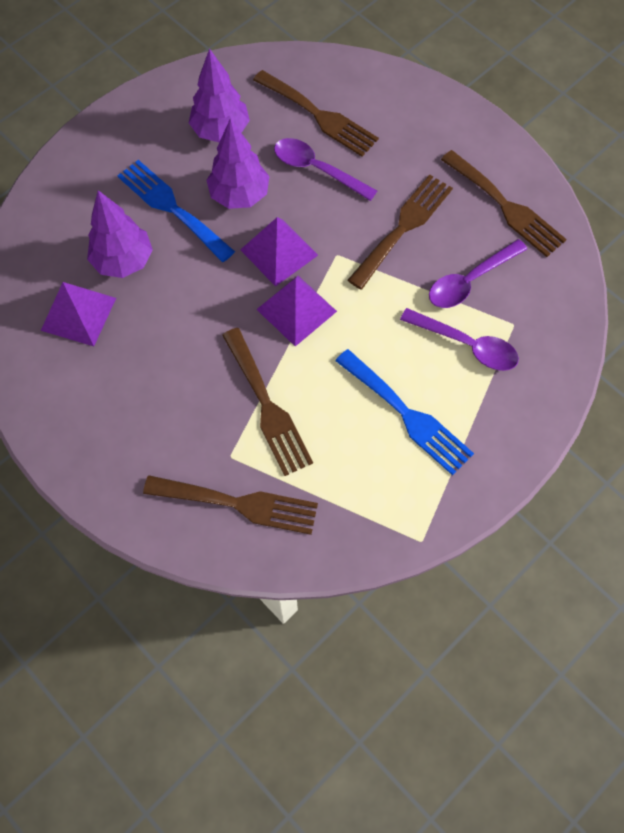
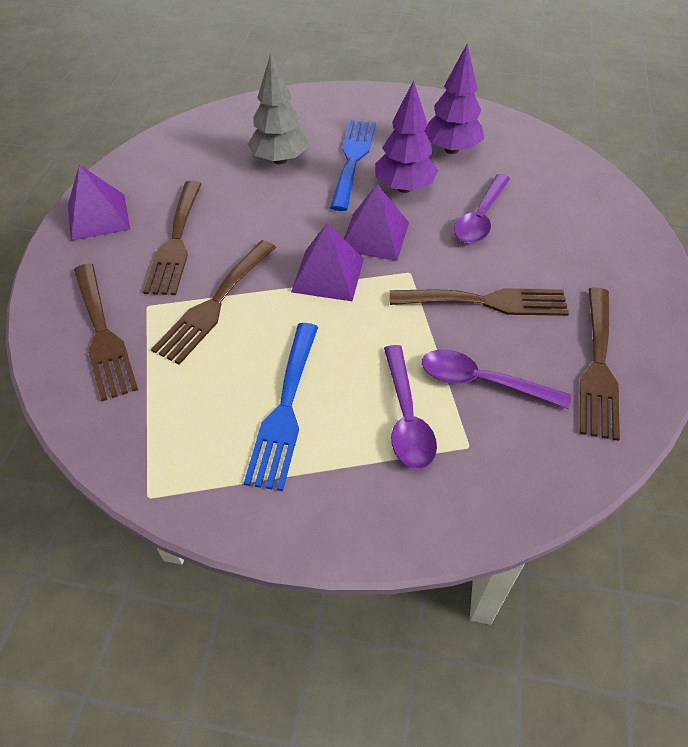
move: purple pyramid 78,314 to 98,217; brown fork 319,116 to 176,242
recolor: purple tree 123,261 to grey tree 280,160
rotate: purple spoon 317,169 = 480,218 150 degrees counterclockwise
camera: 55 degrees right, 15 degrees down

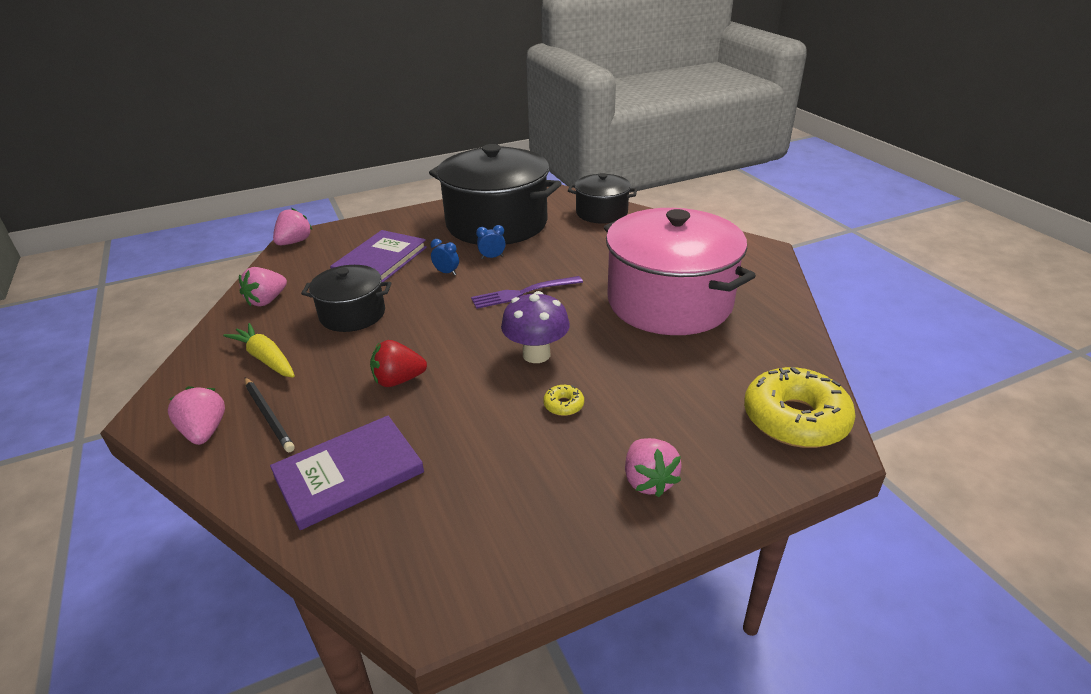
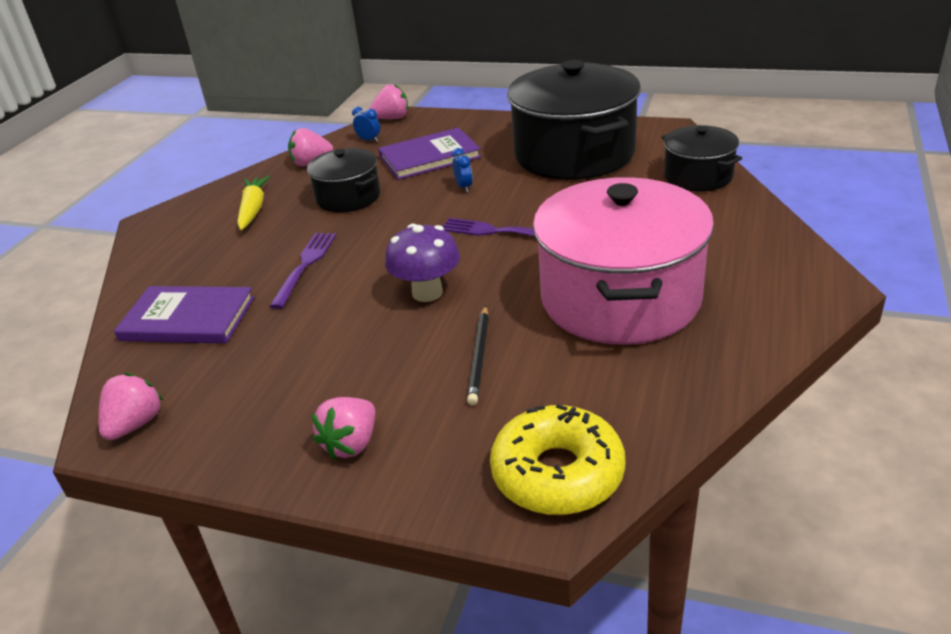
delete: yellow donut 563,405
move: pink strawberry 204,431 to 135,424; black pencil 269,416 to 479,357; blue clock 492,257 to 369,140
replace: red strawberry 398,380 to purple fork 305,265
camera: 45 degrees right, 0 degrees up

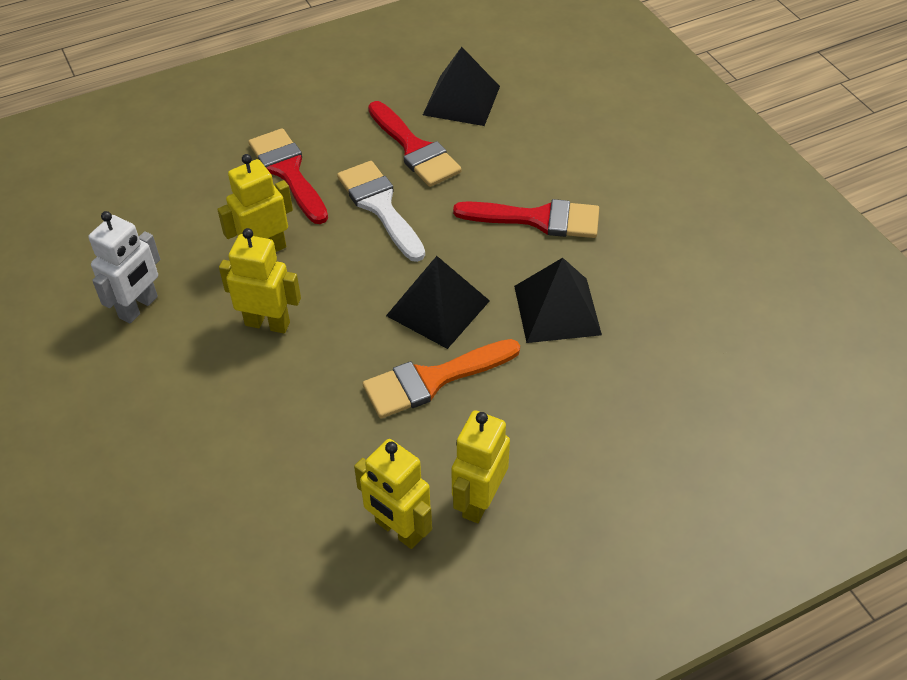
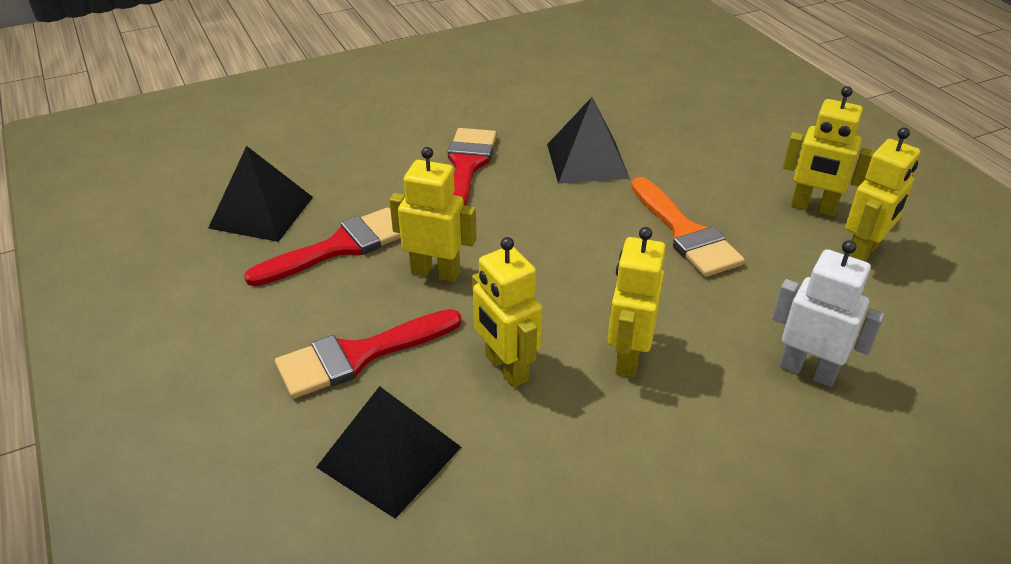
move: white robot 139,307 to 808,371; black pyramid 438,308 to 389,457
replace: white brush 380,206 to yellow robot 435,272
camera: 90 degrees left, 10 degrees down

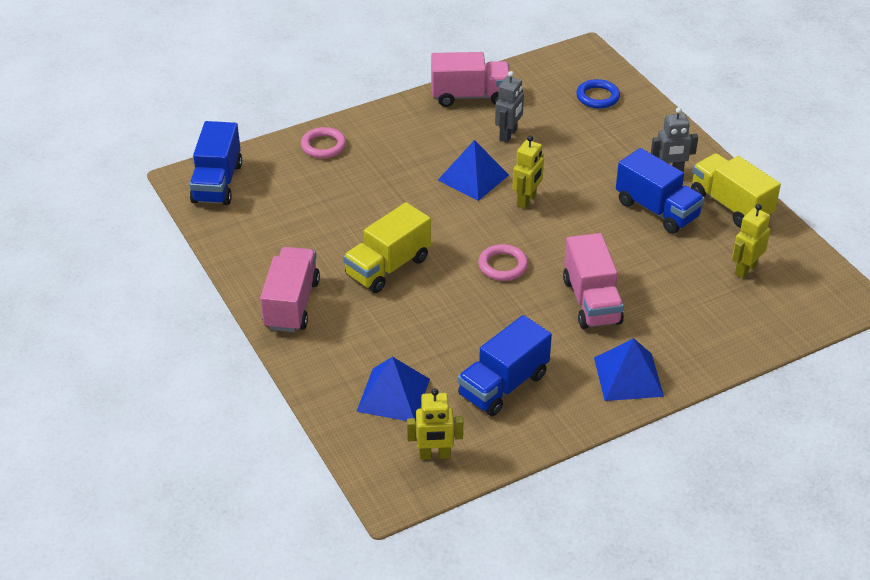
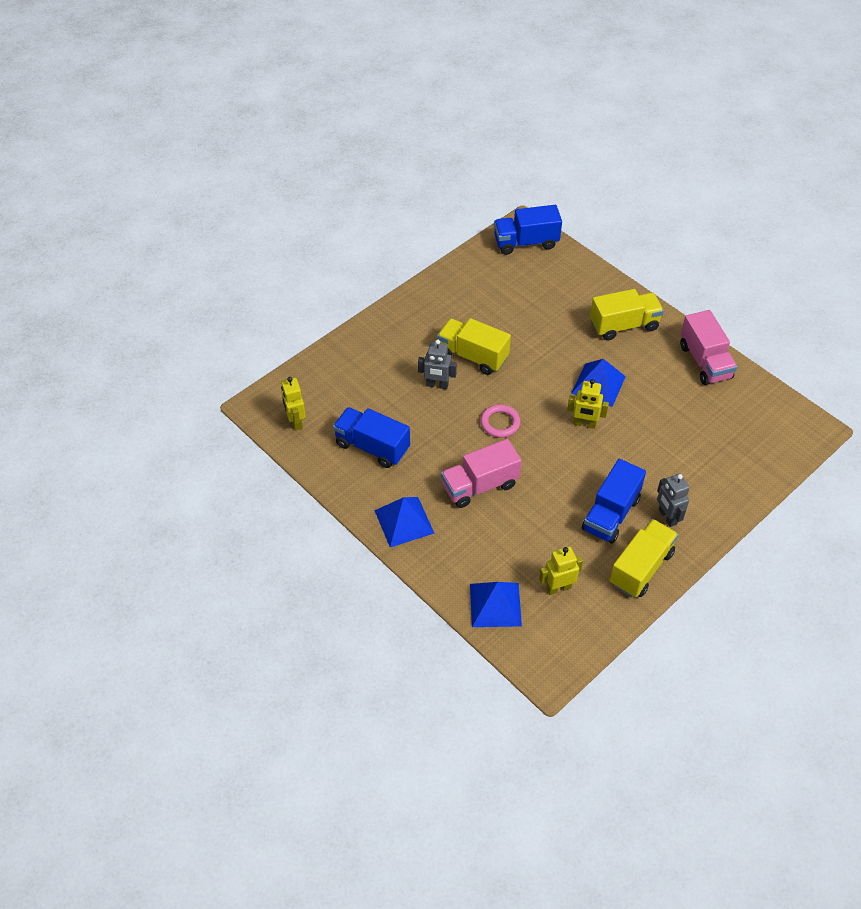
delete: pink truck 291,304; pink ring 323,146; blue ring 597,97
insert: yellow truck 624,325
move: blue pyramid 393,395 to 495,604; grey robot 508,135 to 437,385
rotate: yellow robot 745,269 = 558,588 45 degrees counterclockwise
camera: 75 degrees right, 10 degrees up

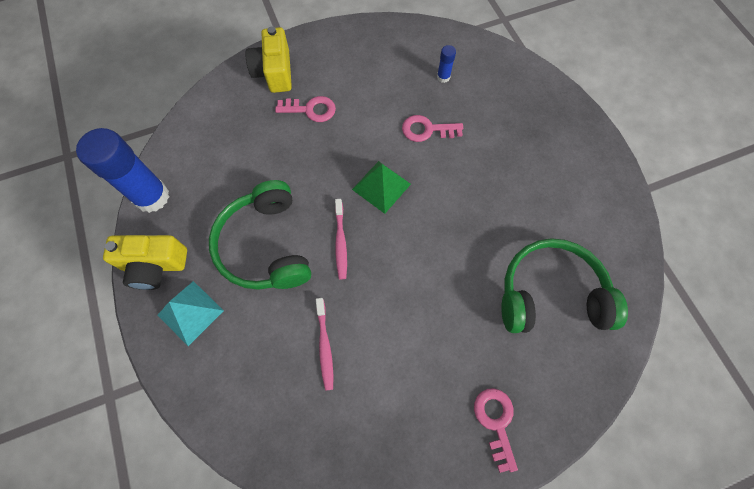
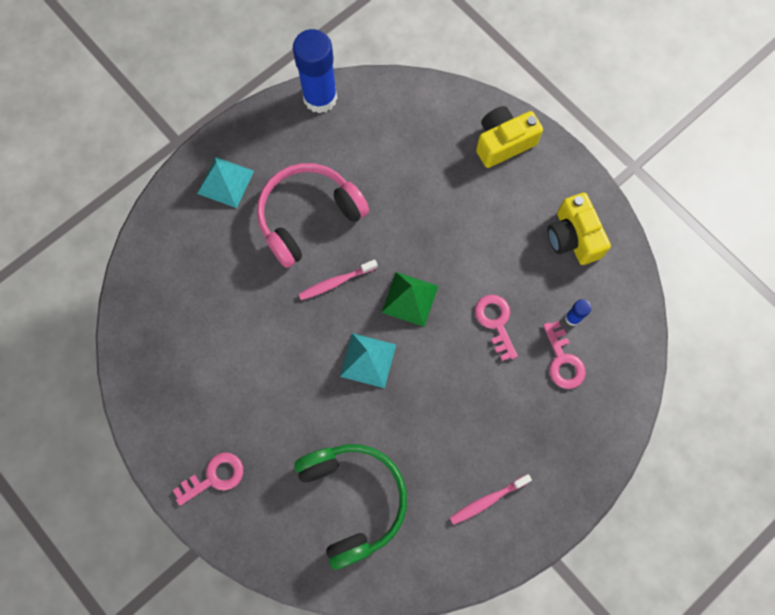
insert: turquoise pyramid 368,360
move: yellow camera 155,265 to 573,237; pink key 311,109 to 563,361; pink toothbrush 325,345 to 488,500
recolor: green headphones 265,246 to pink headphones 308,217
camera: 70 degrees right, 5 degrees up

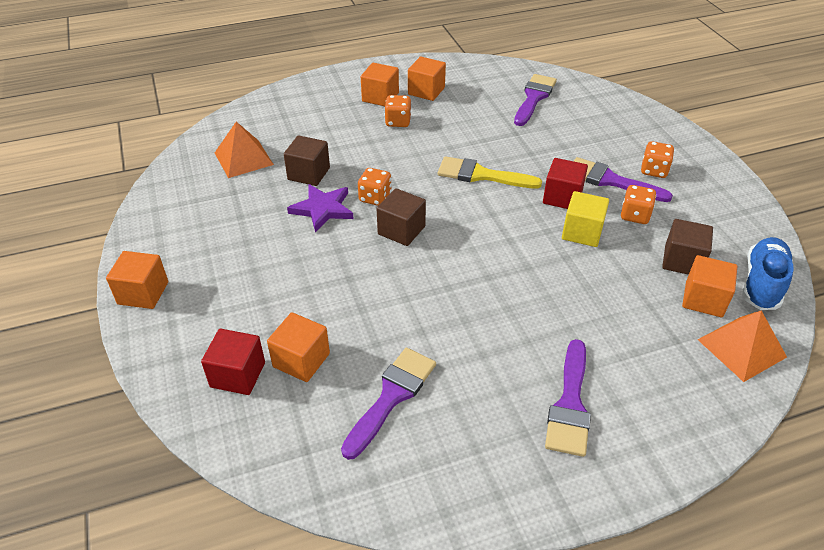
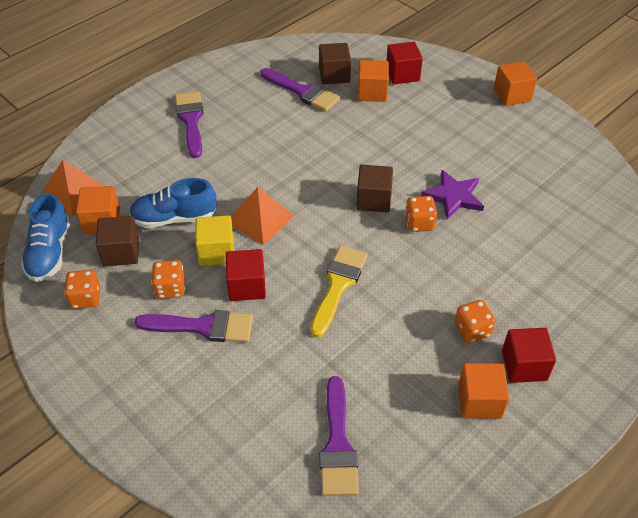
insert: blue shoe 174,218
move: orange pyramid 243,158 to 260,219; brown cube 309,174 to 334,75; orange dice 654,170 to 86,298
recolor: orange cube 380,97 to red cube 524,365
rotate: purple brush 392,396 = 303,92 60 degrees counterclockwise; yellow brush 481,175 = 338,285 60 degrees counterclockwise
camera: 155 degrees right, 5 degrees up

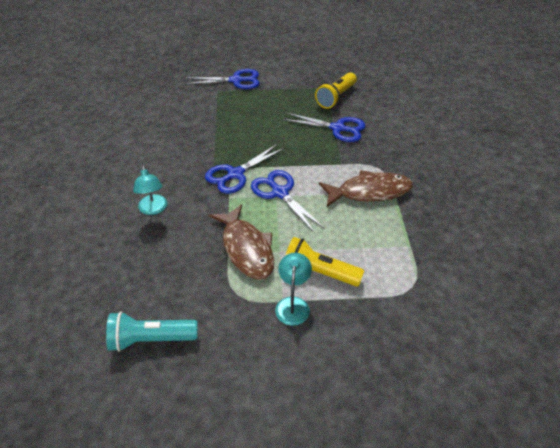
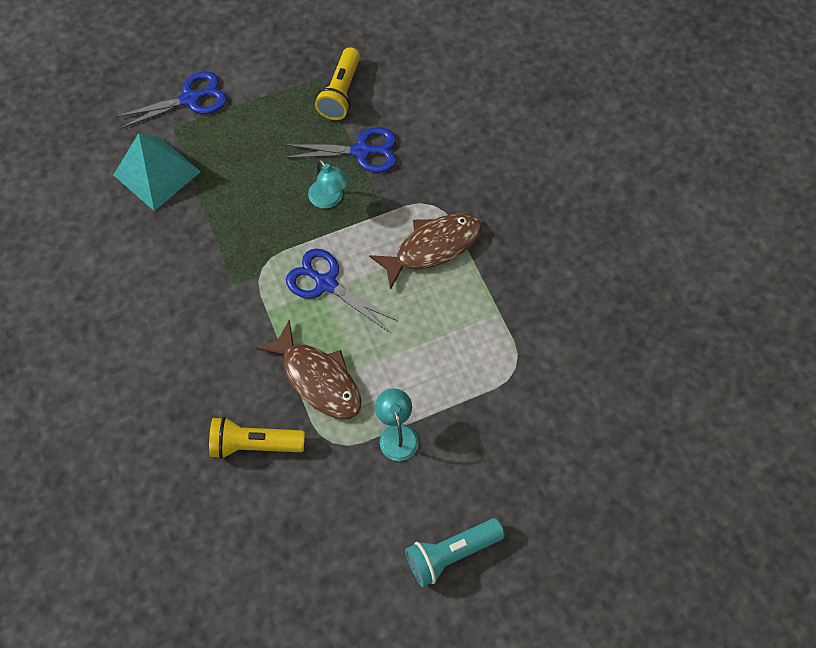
delete: blue scissors 235,174
insert: turquoise pyramid 157,173
move: turquoise flashlight 151,339 to 451,553; turquoise lamp 153,209 to 329,199; yellow flashlight 319,272 to 254,444
camera: 20 degrees left, 20 degrees up

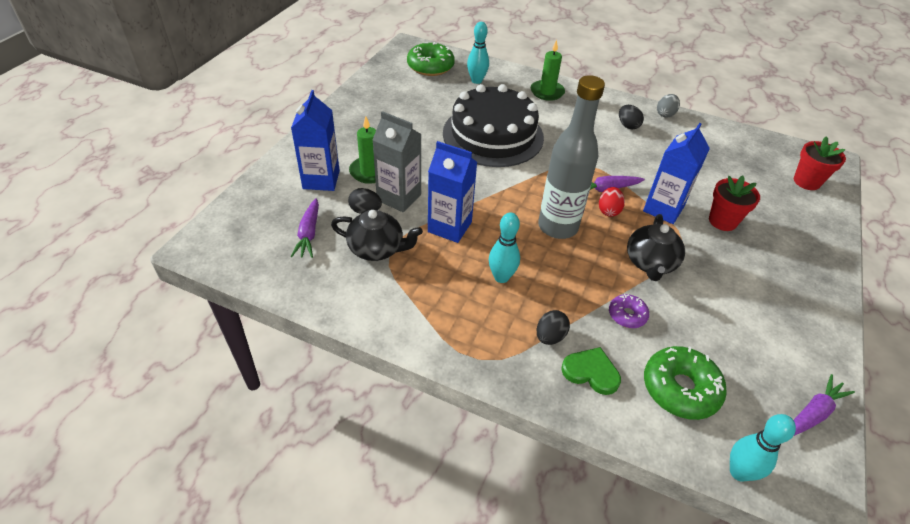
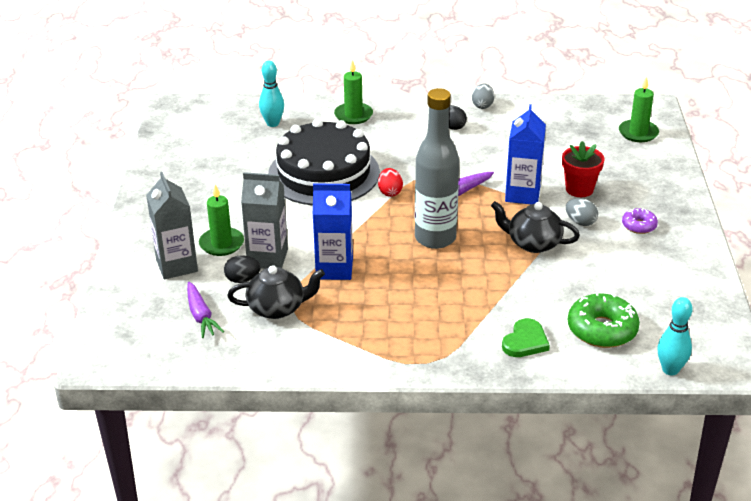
delete: green donut 430,66; turquoise bowling pin 501,277; black egg 550,336; purple carrot 813,413
insert: grey egg 580,222
move: red egg 608,211 to 390,192; purple donut 627,315 to 639,226
replace: red flower pot 806,182 to green candle 638,133
recolor: blue carton 321,180 to grey carton 177,265
rotate: green heart 591,372 = 525,341 120 degrees clockwise; black teapot 650,263 = 533,243 120 degrees clockwise
camera: 20 degrees left, 10 degrees down

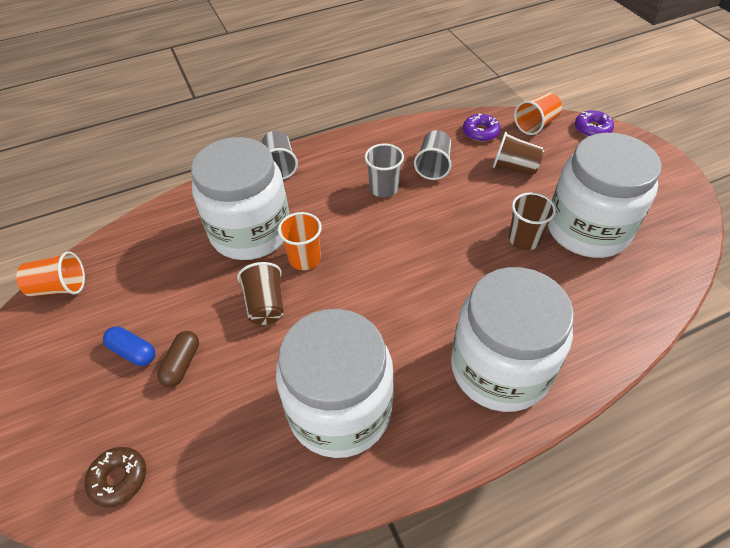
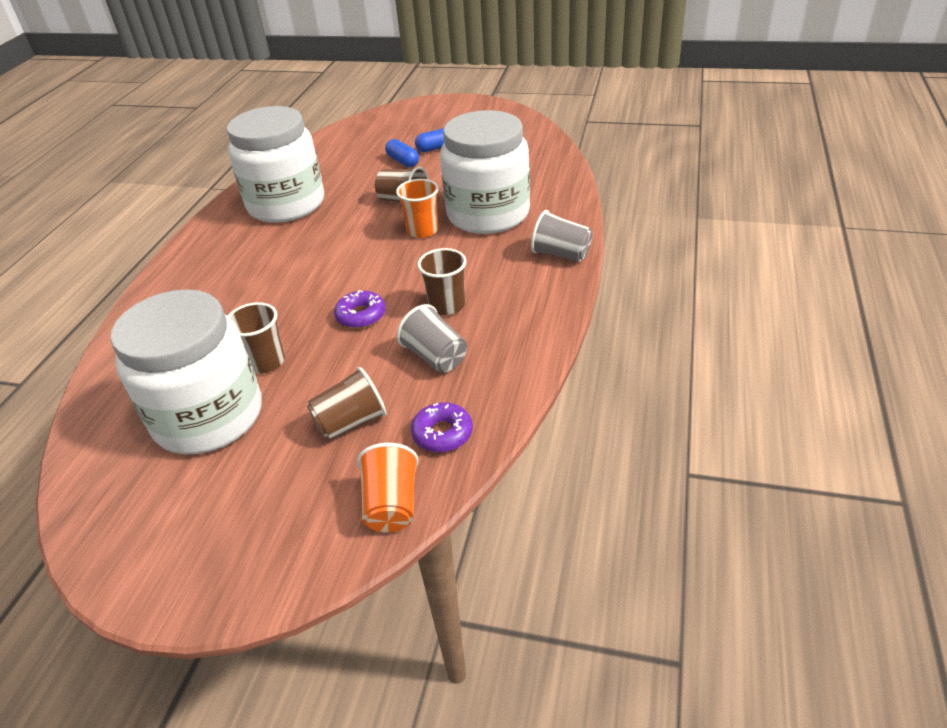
delete: orange cup 59,287; brown donut 119,479; white jar 500,368
move: purple donut 592,129 to 361,315
recolor: brown capsule 182,364 to blue capsule 403,161; grey cup 384,188 to brown cup 447,305
camera: 130 degrees right, 10 degrees down

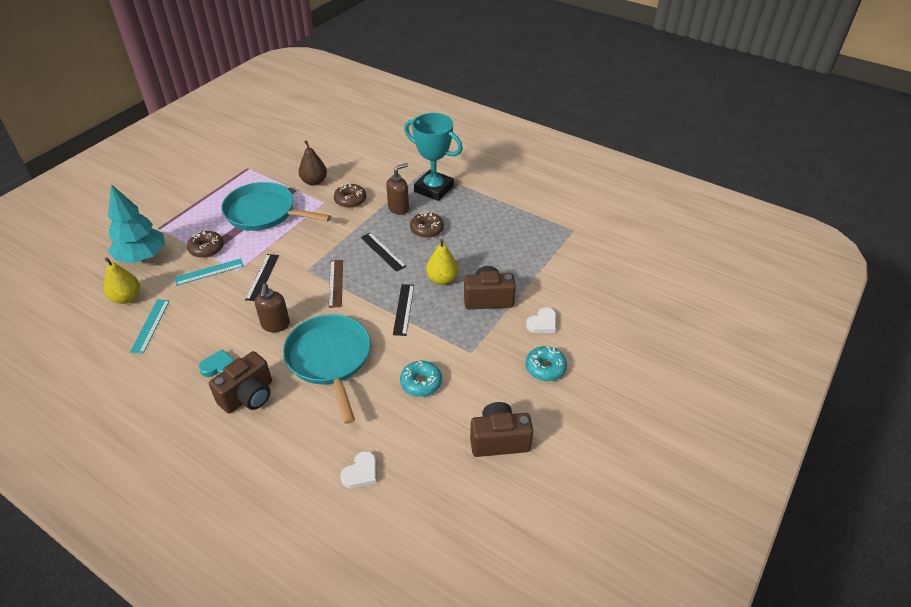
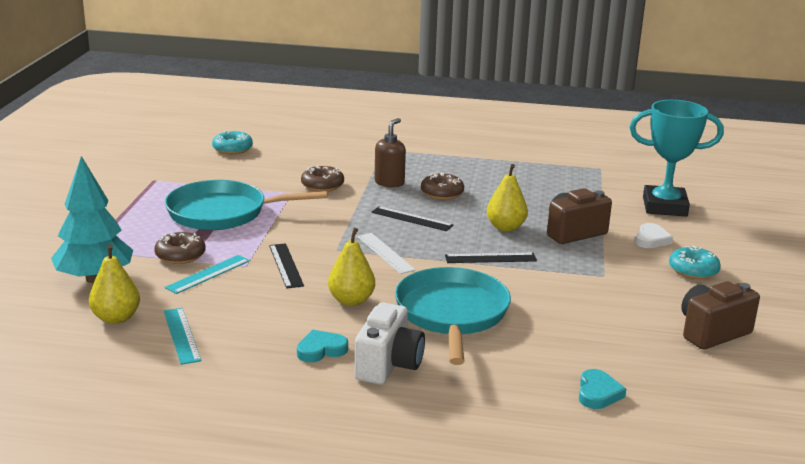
delete: brown pear 314,181
move: turquoise donut 421,382 to 232,149; turquoise trophy 434,189 to 664,207
replace: brown soap dispenser 275,325 to yellow pear 351,301
recolor: brown camera 248,396 to white camera 388,365; brown ruler 336,283 to white ruler 385,253; white heart 361,473 to turquoise heart 598,393
rotate: turquoise pan 329,359 = 452,314 45 degrees clockwise; black ruler 403,309 = 490,258 75 degrees counterclockwise
camera: 25 degrees left, 20 degrees down

